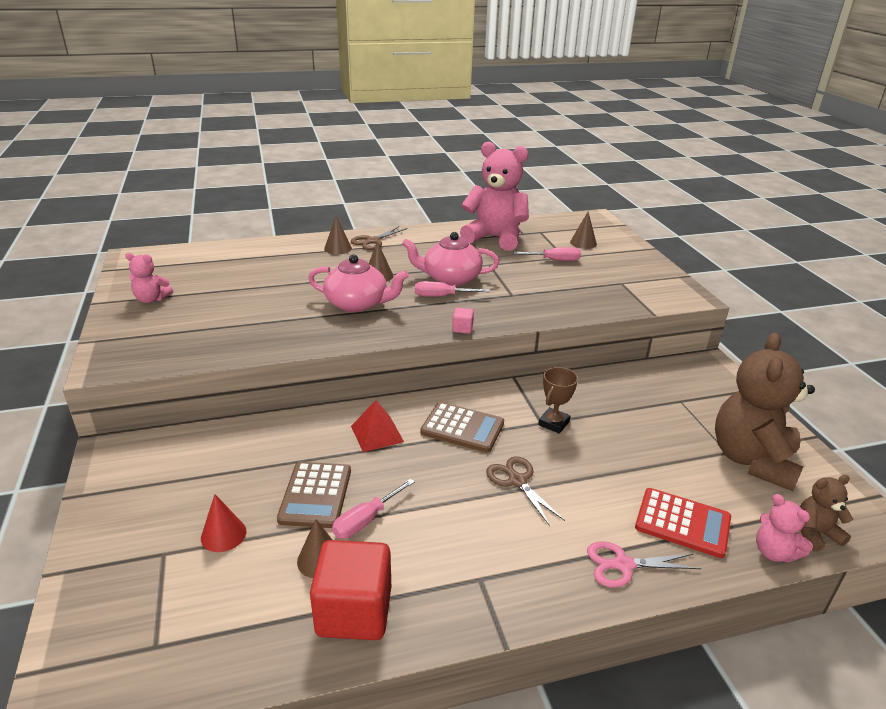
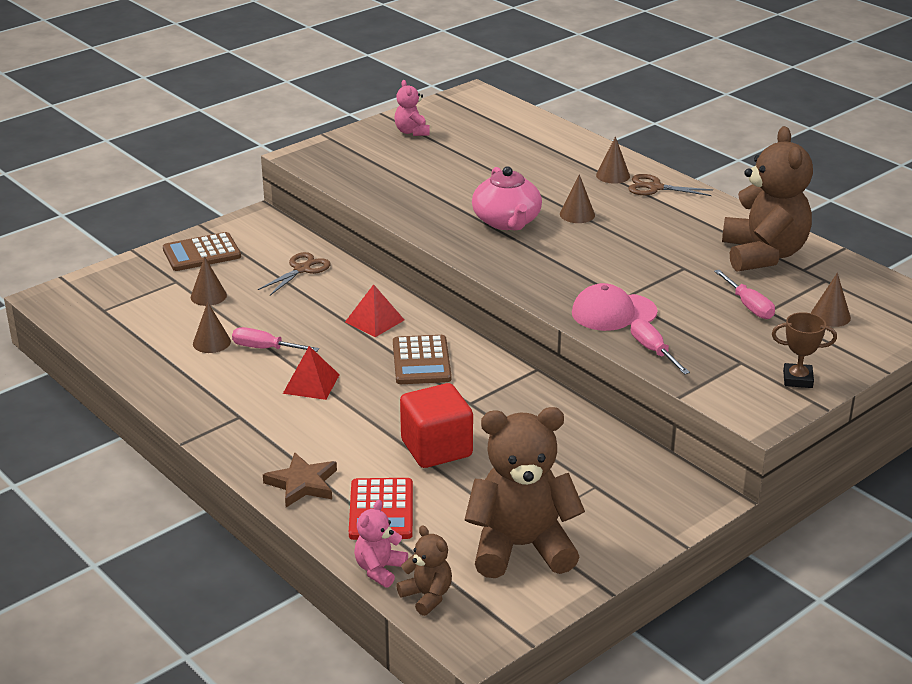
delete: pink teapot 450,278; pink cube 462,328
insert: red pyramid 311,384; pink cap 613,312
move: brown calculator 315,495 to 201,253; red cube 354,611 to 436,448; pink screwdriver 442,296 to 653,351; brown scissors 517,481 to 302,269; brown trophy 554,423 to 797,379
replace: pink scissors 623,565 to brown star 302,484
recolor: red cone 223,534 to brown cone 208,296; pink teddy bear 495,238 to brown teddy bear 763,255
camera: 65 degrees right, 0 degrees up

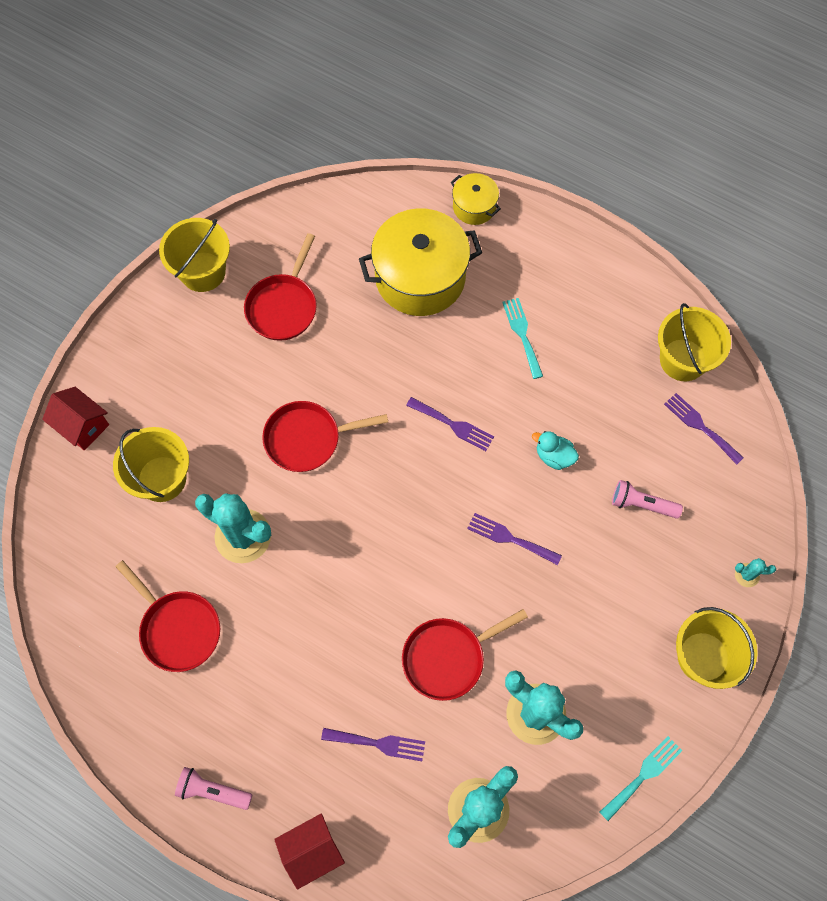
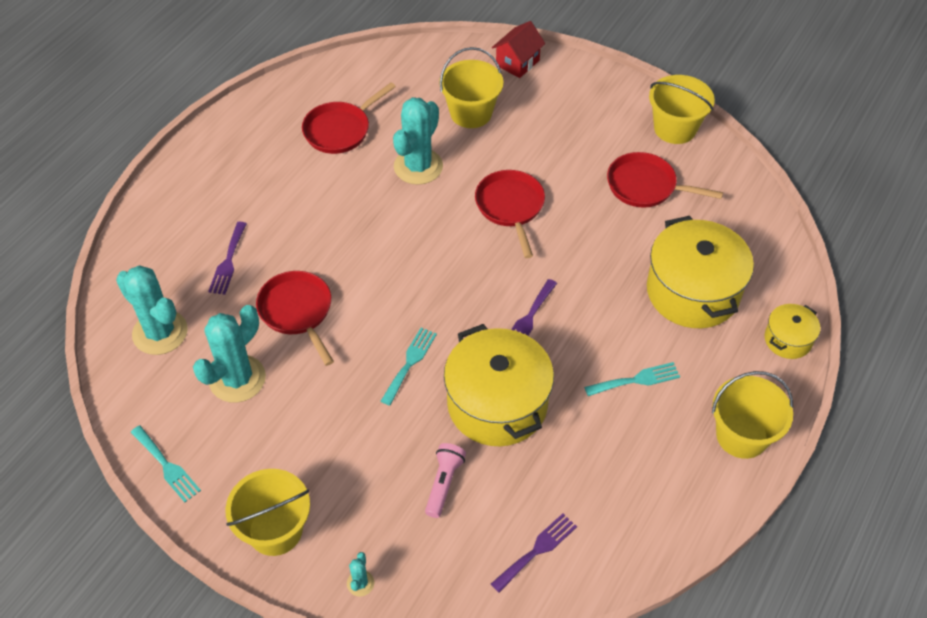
delete: pink flashlight 213,791; red house 312,851
move: yellow bucket 683,360 to 742,435
replace: turquoise duck 554,456 to yellow pot 497,404
recolor: purple fork 510,538 to turquoise fork 410,363
camera: 90 degrees right, 15 degrees down

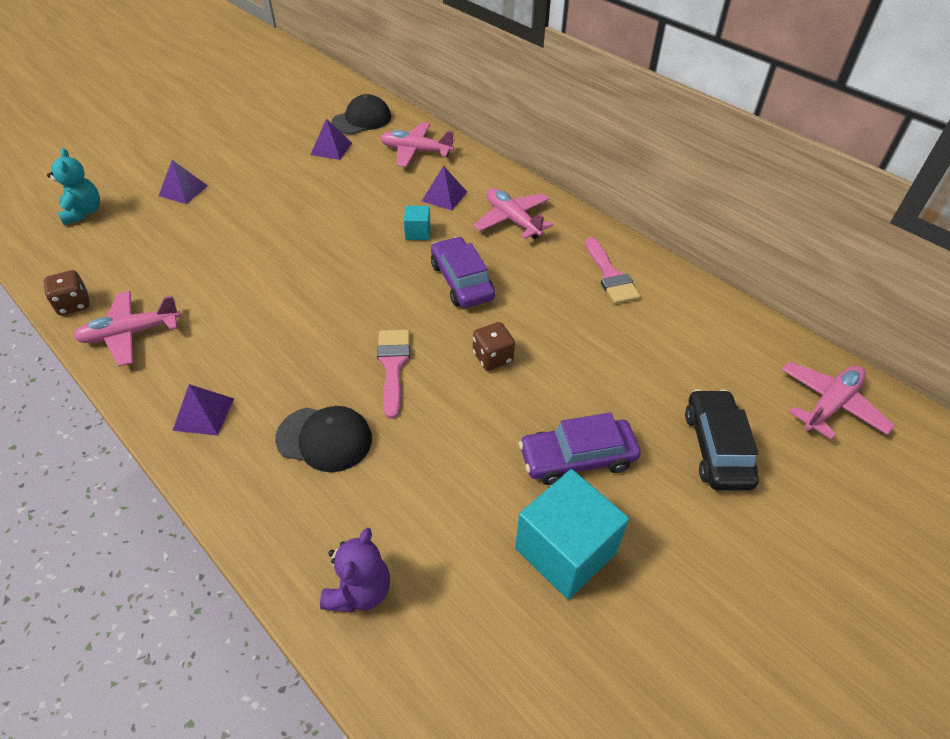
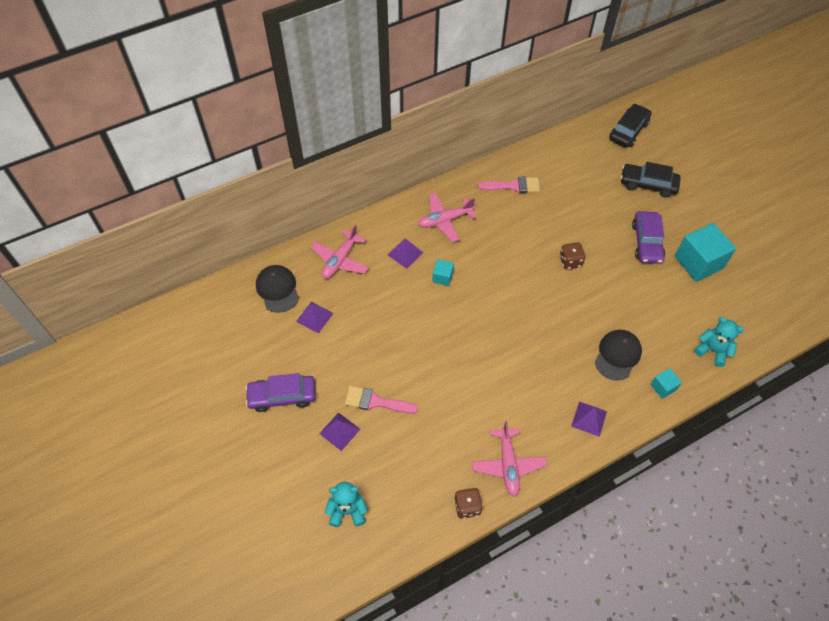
insert: turquoise cube 663,387
move: pink brush 393,366 to 375,402; purple car 462,281 to 282,396
replace: pink plane 830,405 to black car 628,131
recolor: purple teddy bear 359,591 to turquoise teddy bear 712,350
camera: 75 degrees left, 10 degrees up

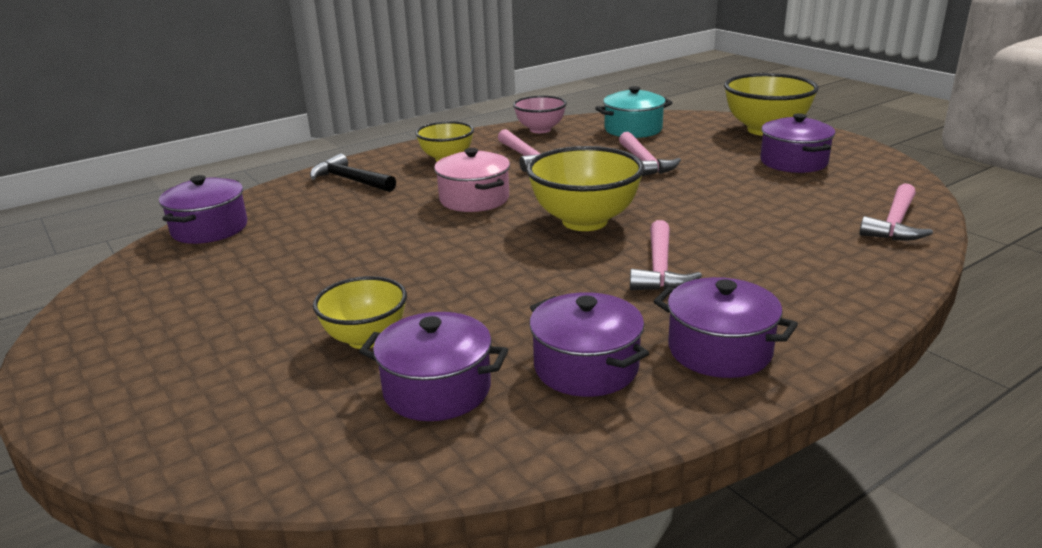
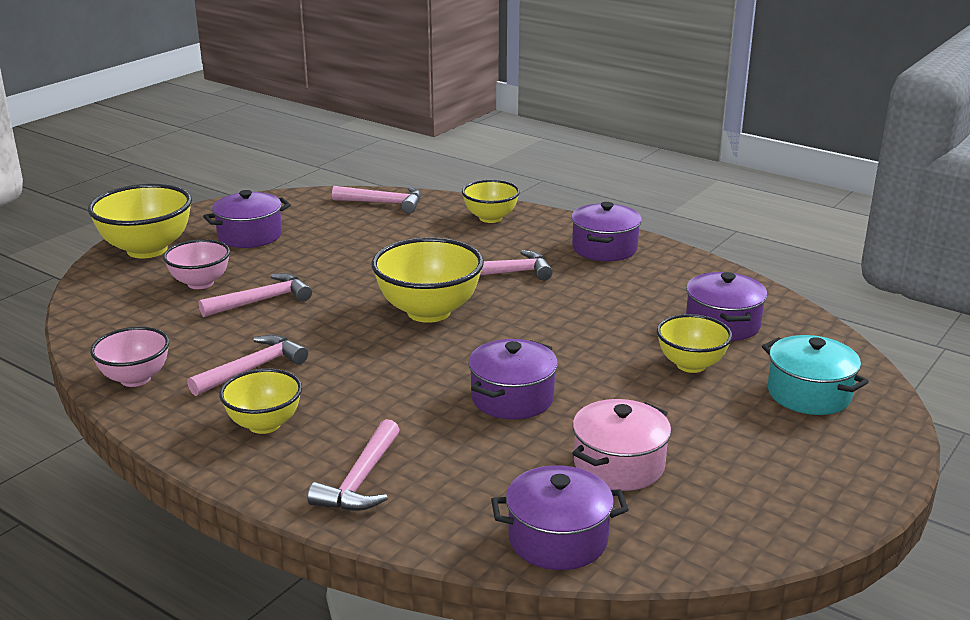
insert: pink bowl 200,283; yellow bowl 490,218
move: pink pot 474,199 to 619,465; purple pot 586,367 to 512,398; turquoise pot 633,129 to 809,394
recolor: black hammer 350,180 to pink hammer 361,480
camera: 110 degrees left, 0 degrees up

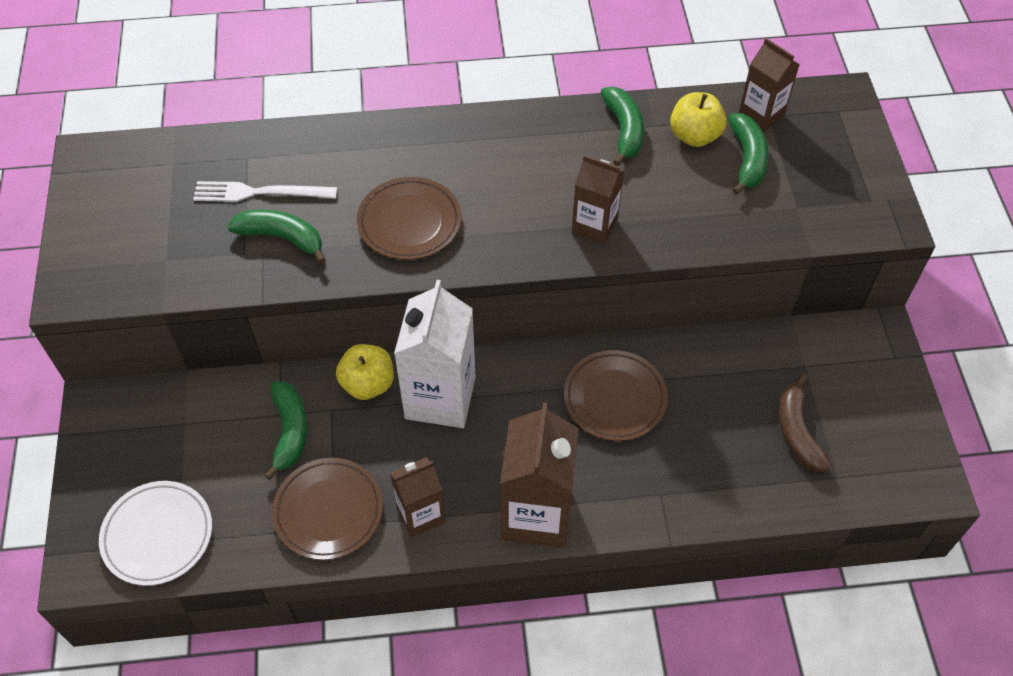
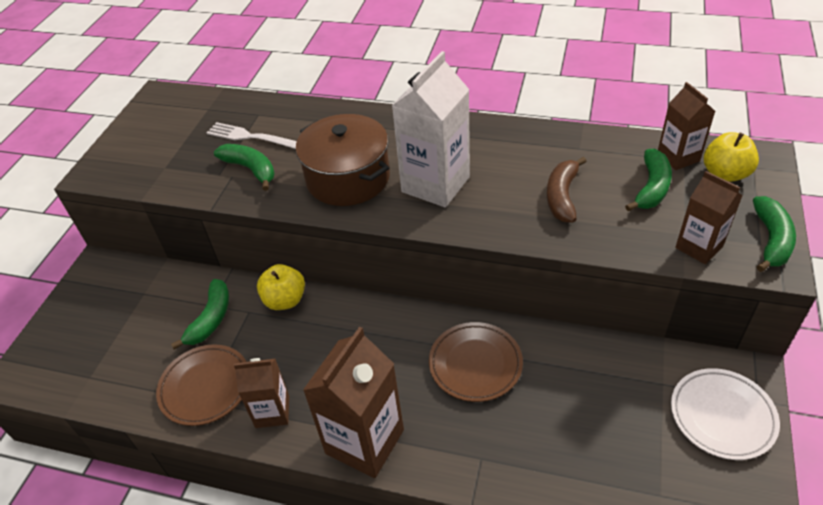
move: white plate 158,535 to 722,416; white carton 440,398 to 435,184; brown carton 594,225 to 699,247; green banana 624,130 to 771,240; yellow apple 694,136 to 725,174; brown banana 797,431 to 562,196
replace: brown plate 409,222 to brown pot 348,178
camera: 25 degrees right, 10 degrees down

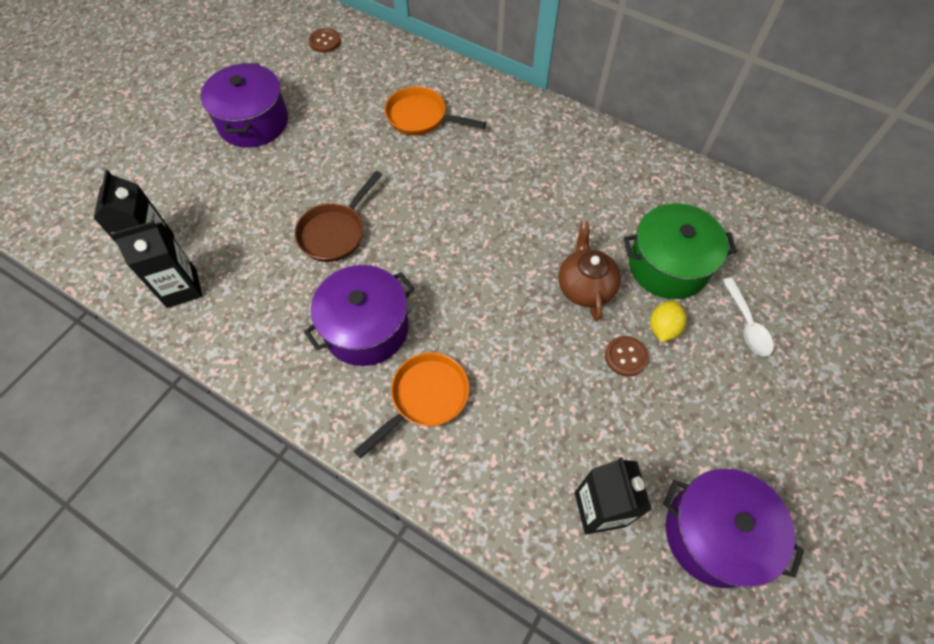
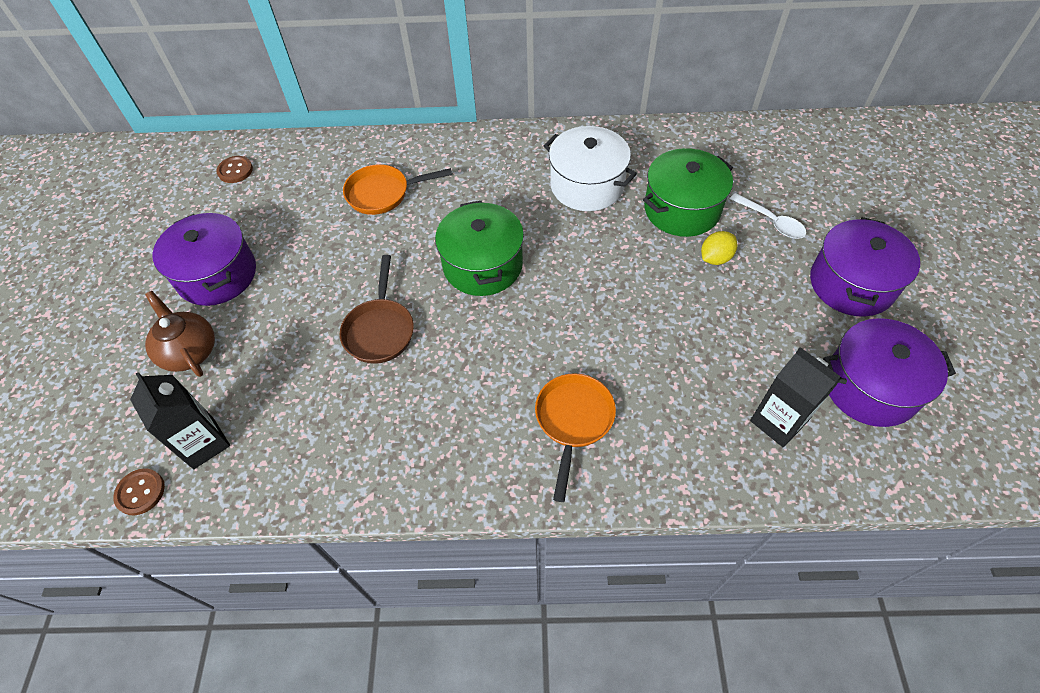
delete: black carton 182,288
insert: green pot 482,265; white pot 587,185
move: purple pot 366,328 to 851,284; brown teapot 585,286 to 189,351; brown button 625,357 to 140,492
rotate: yellow lemon 663,328 = 715,258 60 degrees clockwise
camera: 30 degrees left, 5 degrees down

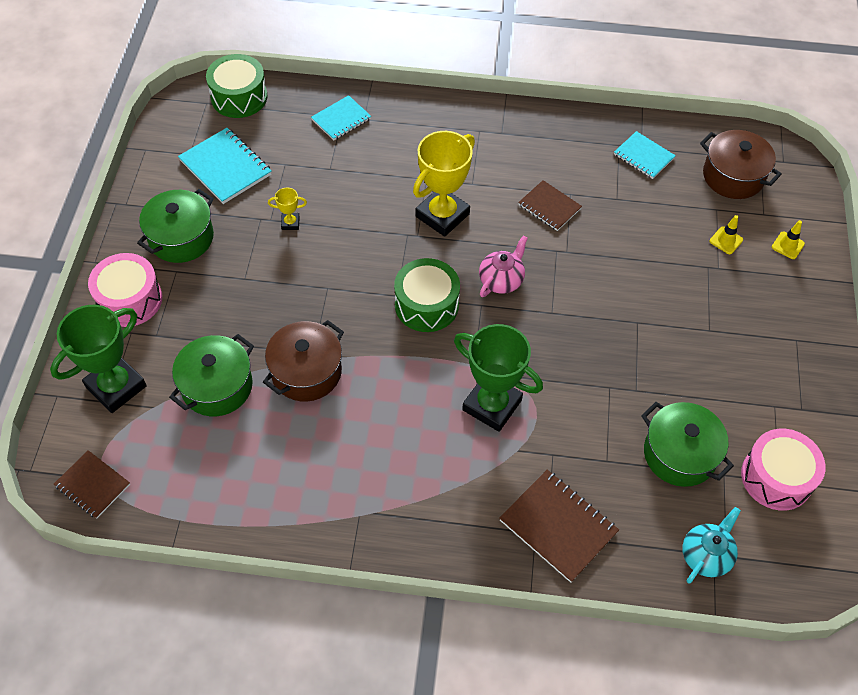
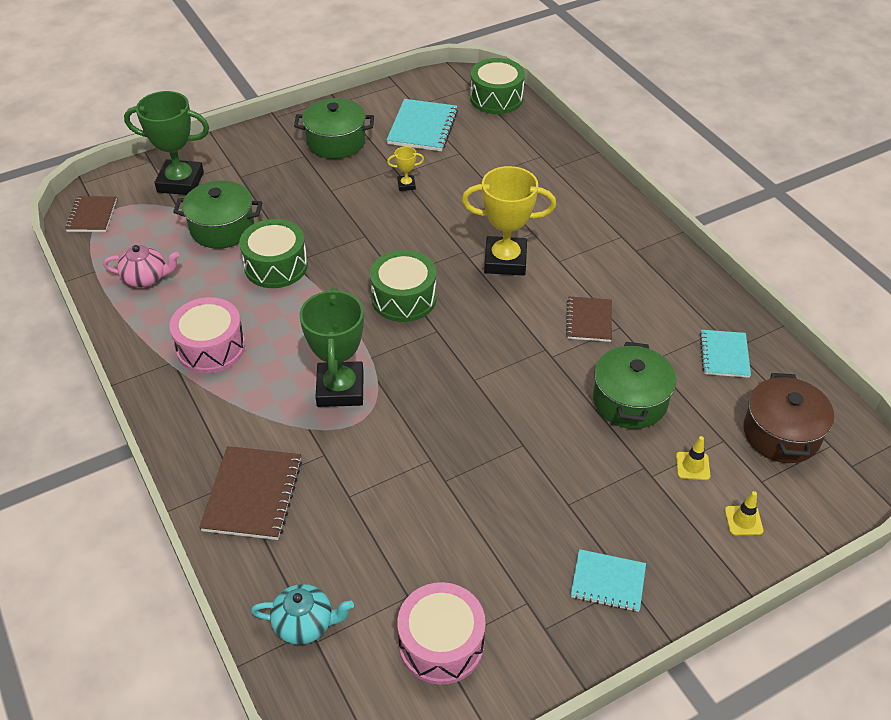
move: pink drum 130,300 to 211,347; turquoise notebook 341,119 to 608,582; pink teapot 501,280 to 146,278; green pot 679,454 to 630,401
replace: brown pot 306,372 to green drum 276,266
rotate: yellow trophy 290,223 = 406,185 60 degrees counterclockwise
camera: 55 degrees right, 10 degrees down

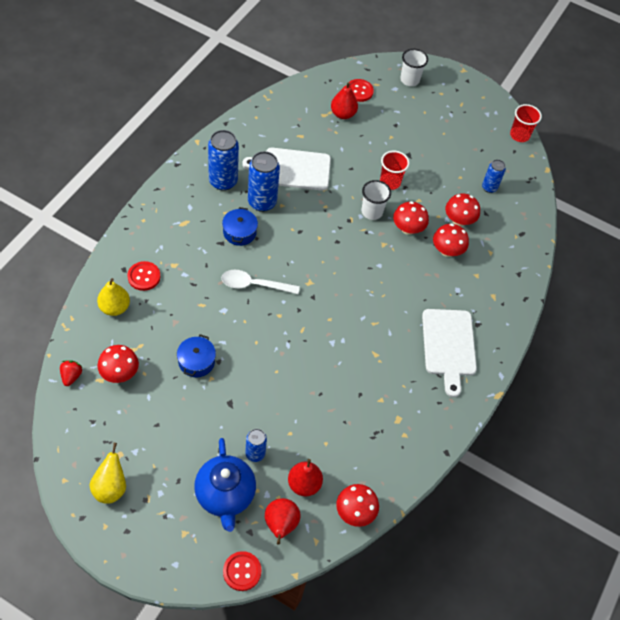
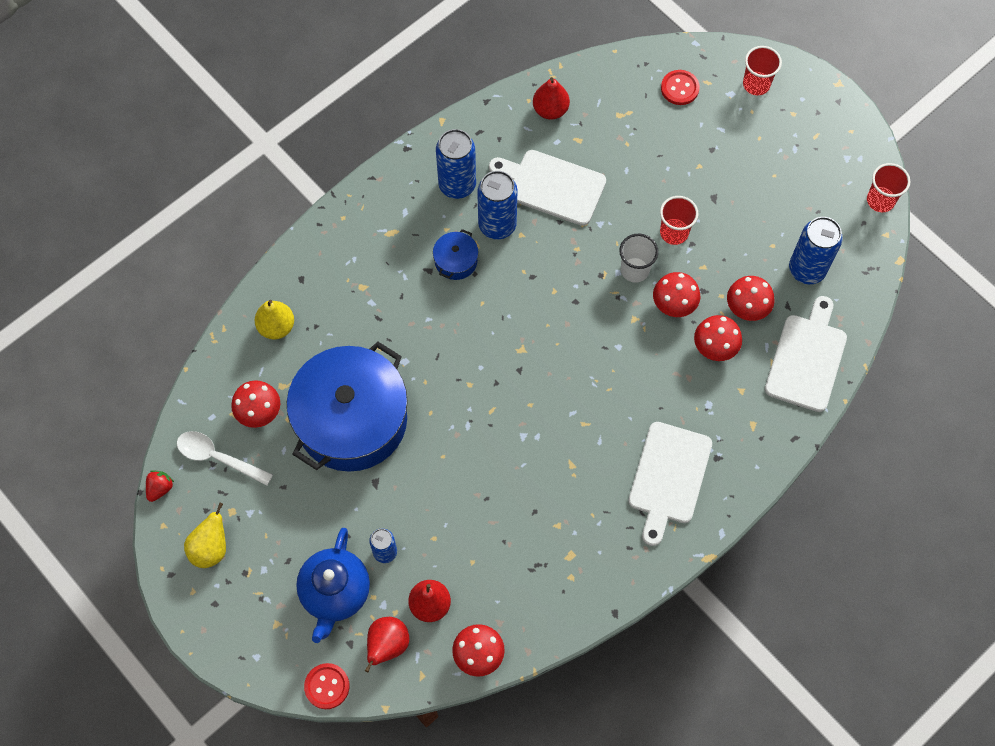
delete: red button 144,277
insert: white cutting board 807,359
move: red strawberry 71,376 to 160,488; white spoon 254,285 to 218,458; red pear 343,114 to 550,110
recolor: white cup 409,80 to red cup 756,84
resize: blue pot 196,361 = 352,420 x2.48; blue can 489,187 = 807,269 x1.72
camera: 25 degrees right, 10 degrees up

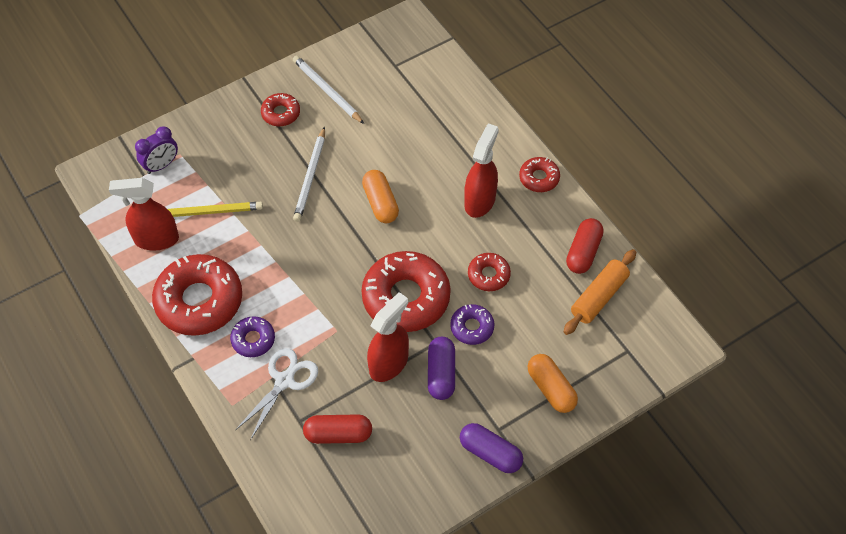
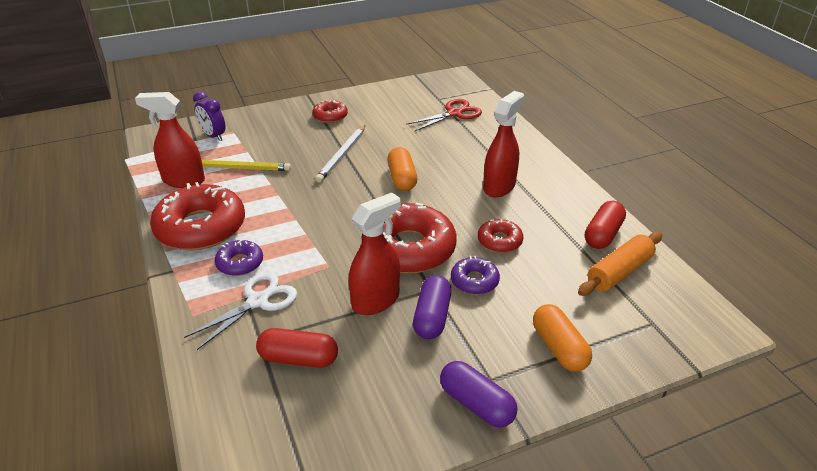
delete: white pencil 327,91; red donut 539,178
insert: red scissors 454,113
rotate: purple clock 161,165 = 213,136 75 degrees clockwise
camera: 10 degrees right, 20 degrees down

